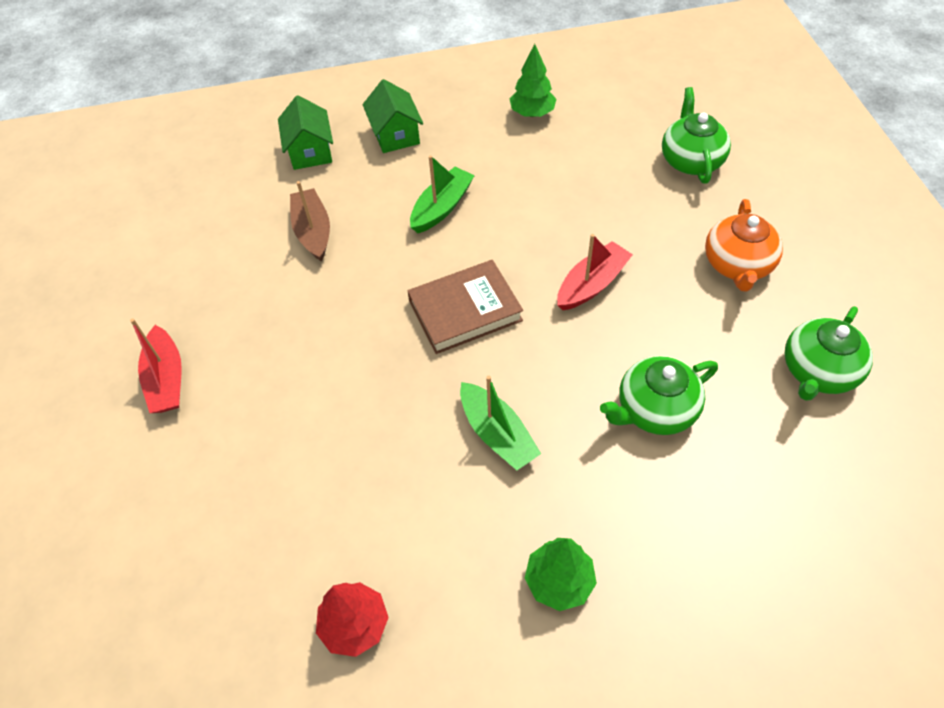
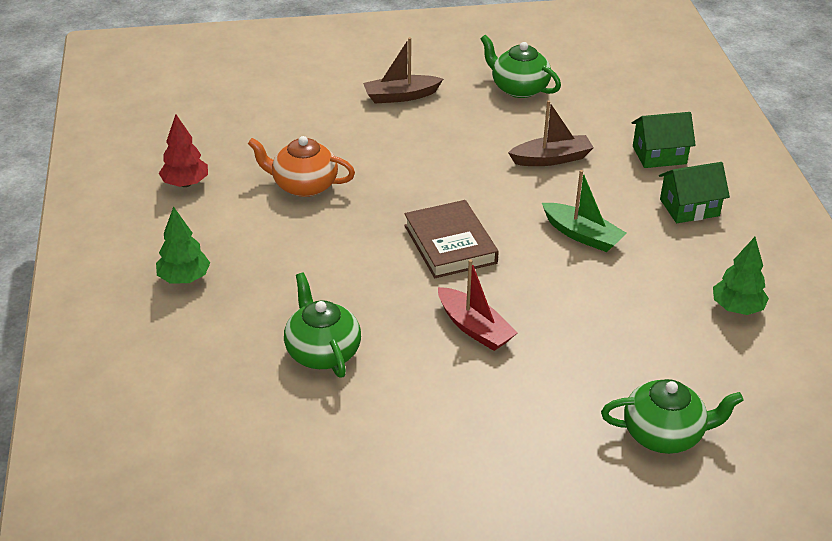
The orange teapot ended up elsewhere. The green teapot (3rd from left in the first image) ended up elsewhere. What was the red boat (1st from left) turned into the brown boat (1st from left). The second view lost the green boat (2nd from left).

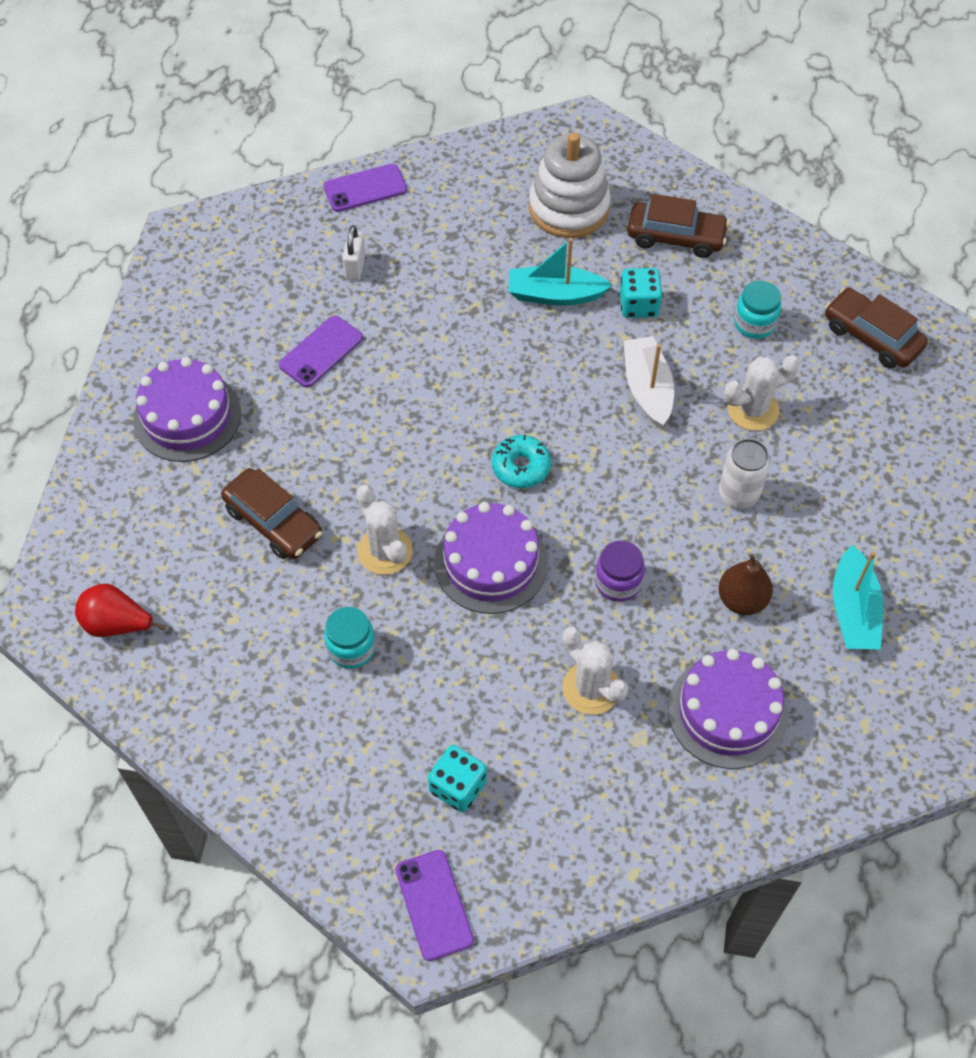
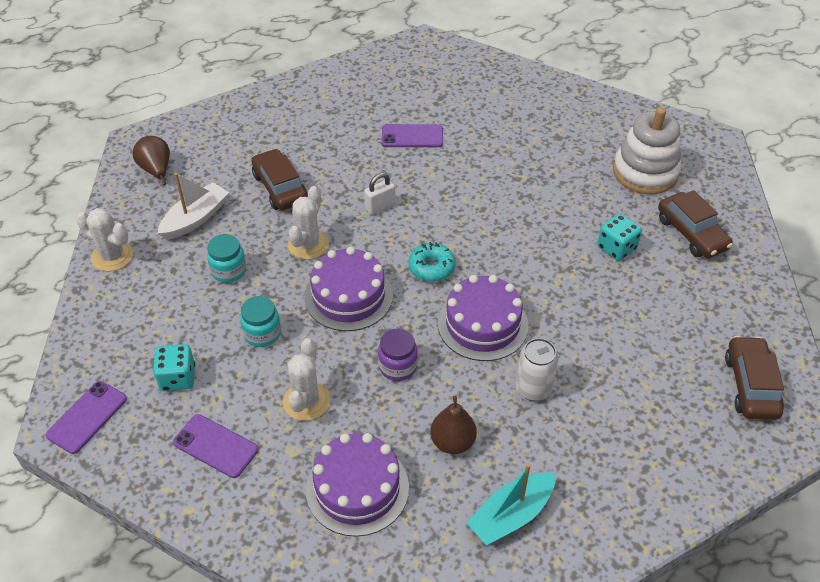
The purple phone (2nd from left) ended up elsewhere. The white padlock ended up elsewhere. The second view lost the turquoise boat (1st from left). The turquoise jar (2nd from left) ended up elsewhere. The white boat ended up elsewhere. The white cactus (3rd from left in the first image) ended up elsewhere. The purple cake (1st from left in the first image) ended up elsewhere. The brown car (1st from left) ended up facing another way, 150 degrees clockwise from before. What was the red pear turned into the brown pear (1st from left).

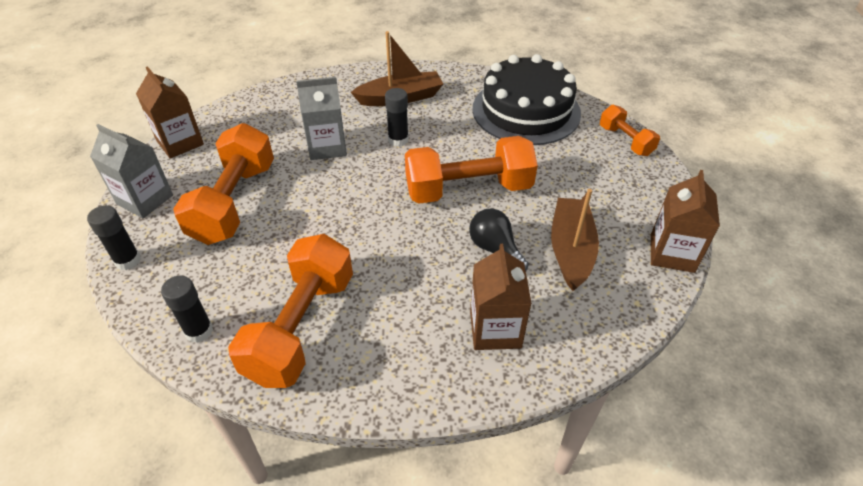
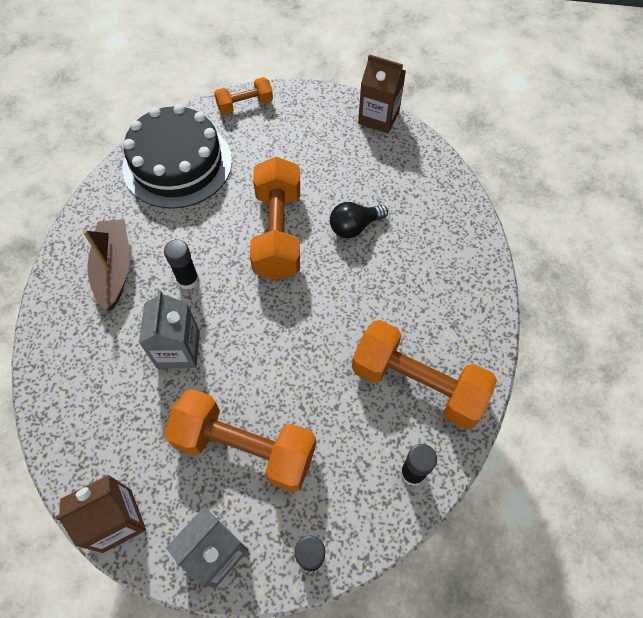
The second view lost the brown boat (2nd from left). The second view lost the brown carton (2nd from left).

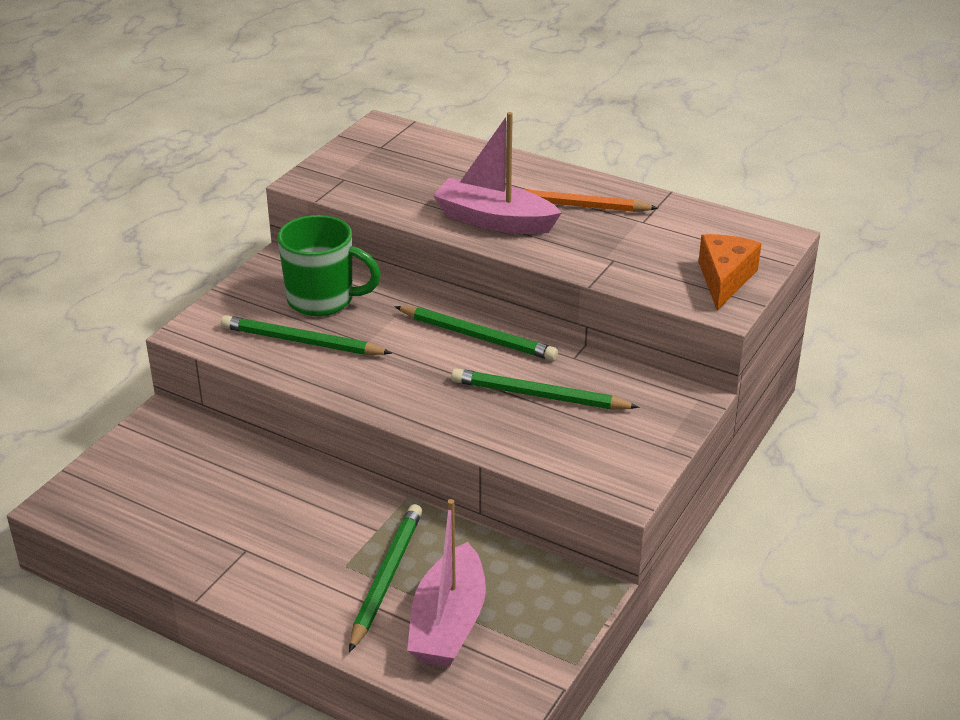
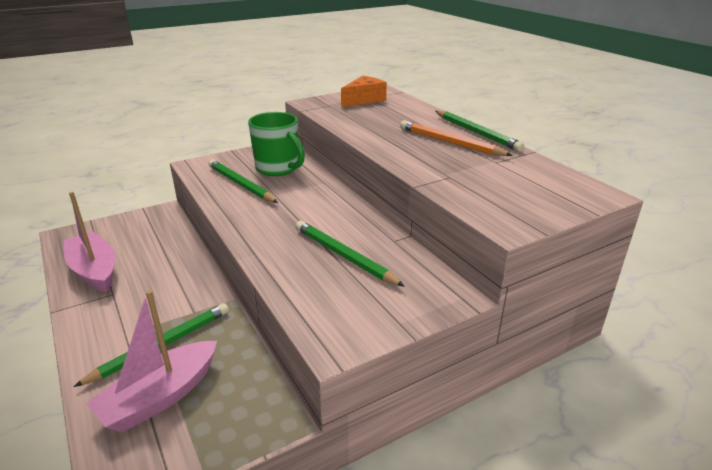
The pink boat (2nd from left in the first image) ended up elsewhere. The orange cheese ended up elsewhere. The green pencil (3rd from left in the first image) ended up elsewhere.

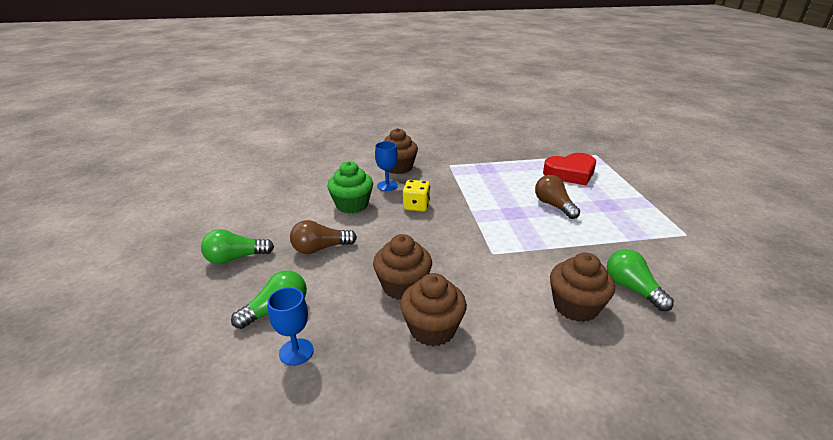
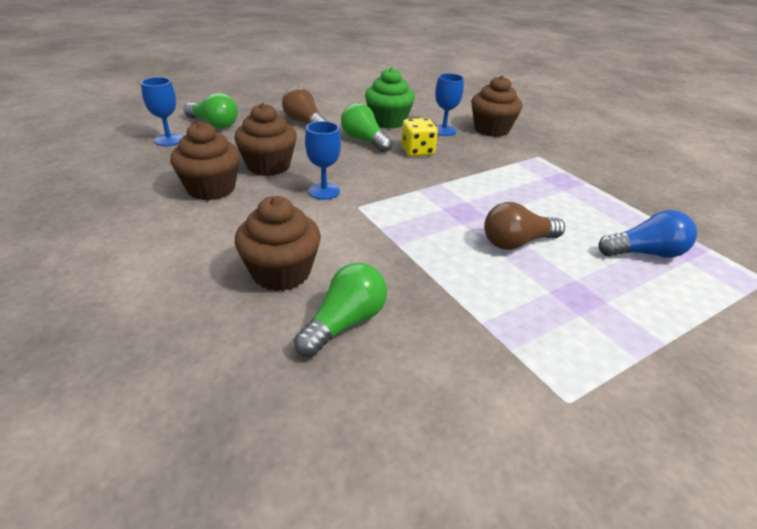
Where the red heart stood, the blue light bulb came to stand. The brown light bulb (2nd from left) ended up facing another way, 150 degrees counterclockwise from before. The green light bulb (1st from left in the first image) ended up elsewhere. The second view gained the blue goblet (2nd from left).

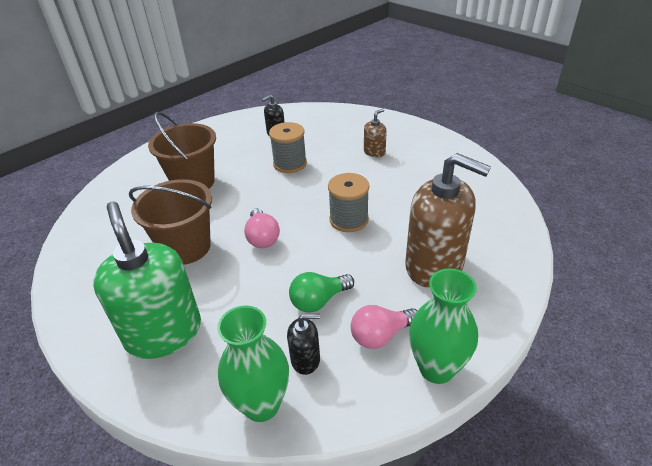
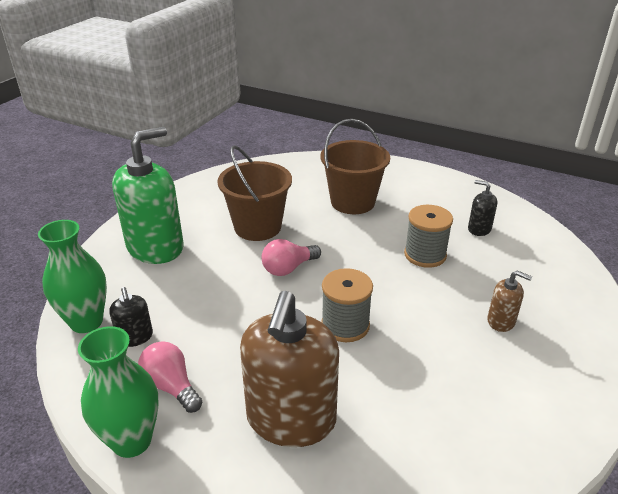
The second view lost the green light bulb.

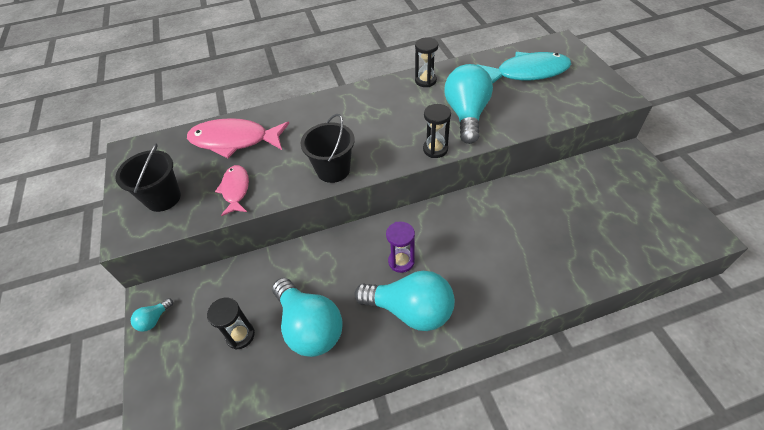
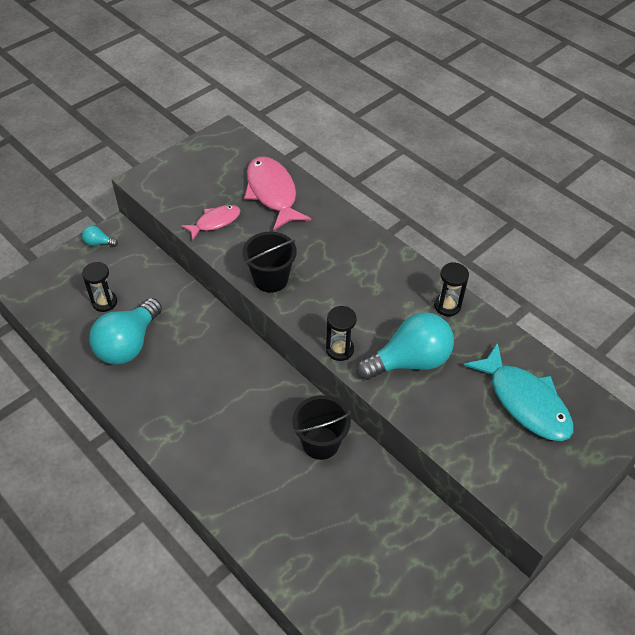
The black bucket (1st from left in the first image) ended up elsewhere. The second view lost the purple hourglass. The second view lost the turquoise light bulb (3rd from left).

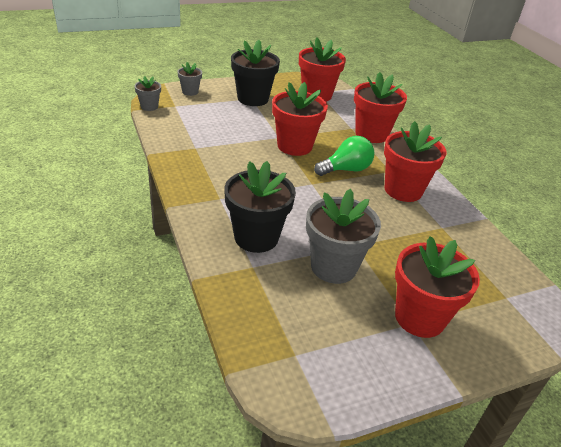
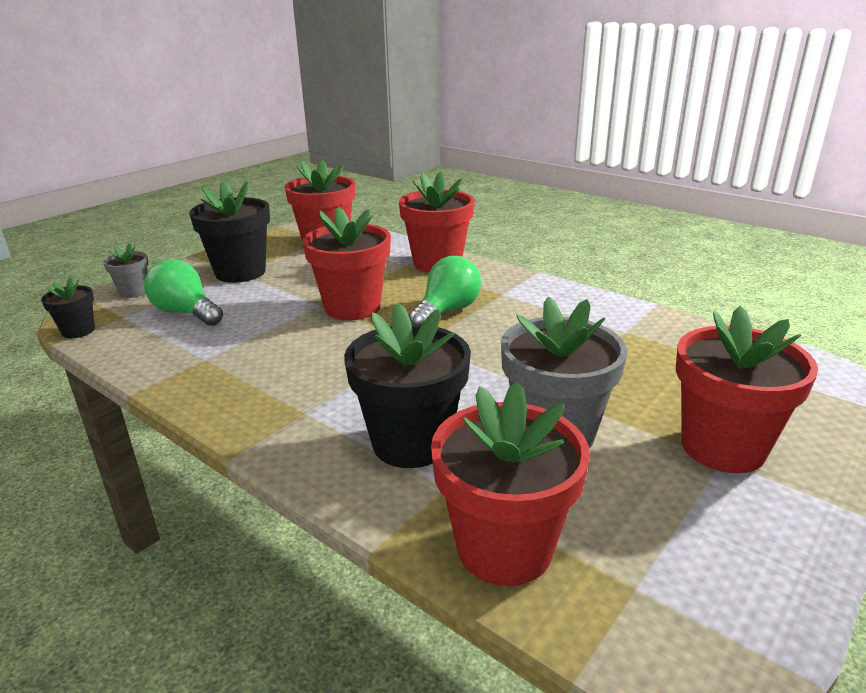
What was the grey flower pot (1st from left) turned into the black flower pot (1st from left). The red flower pot (4th from left) ended up elsewhere. The second view gained the green light bulb (1st from left).

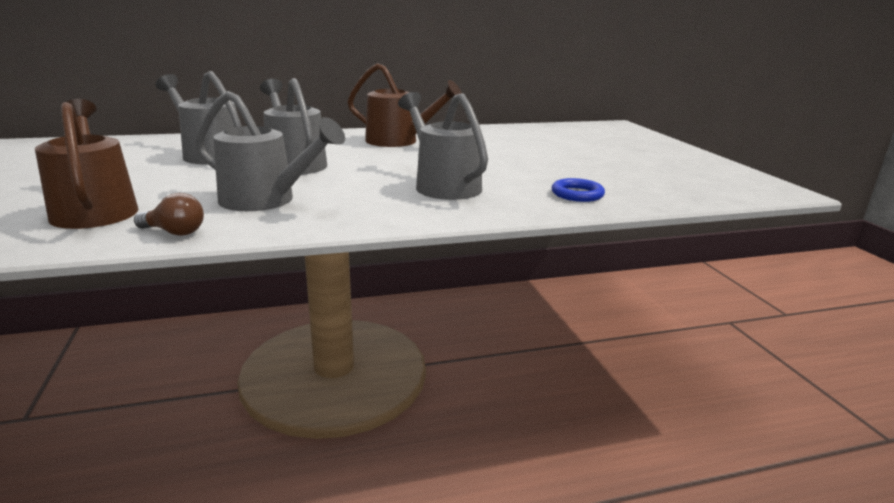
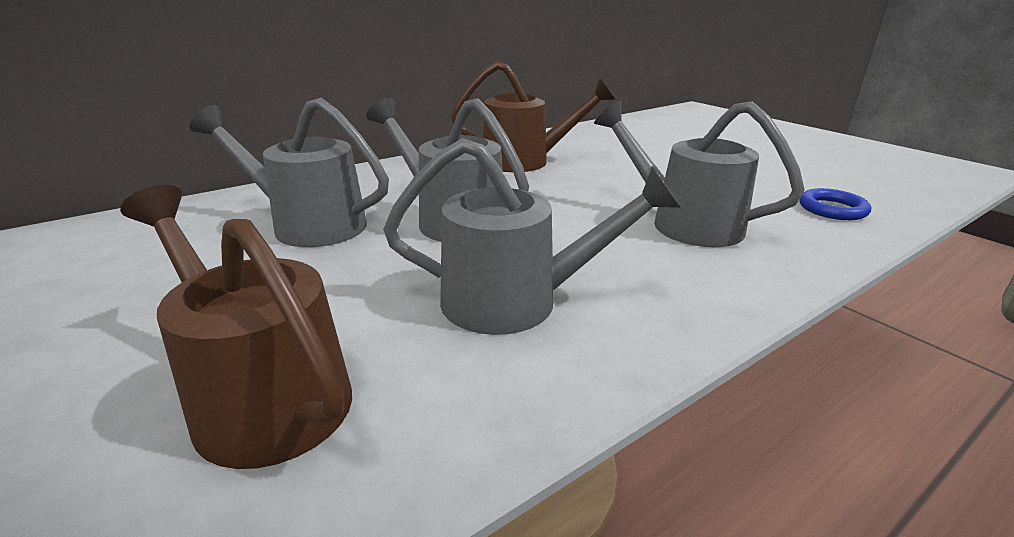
The second view lost the brown light bulb.

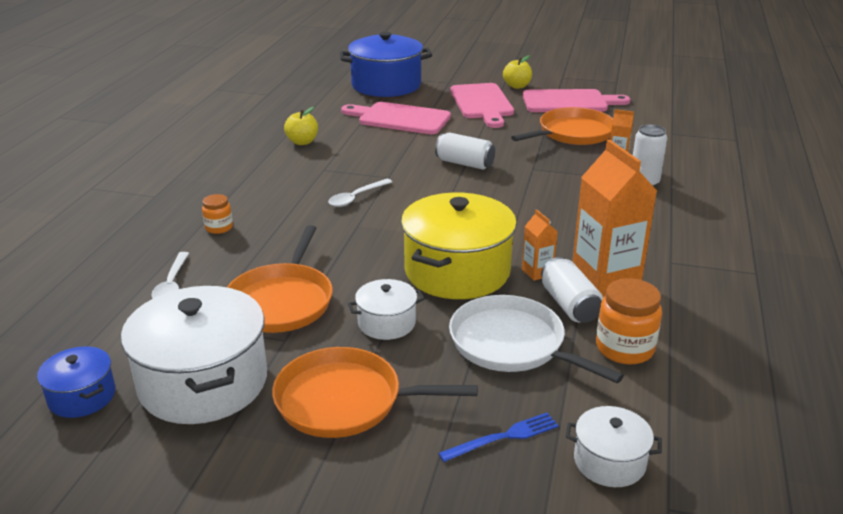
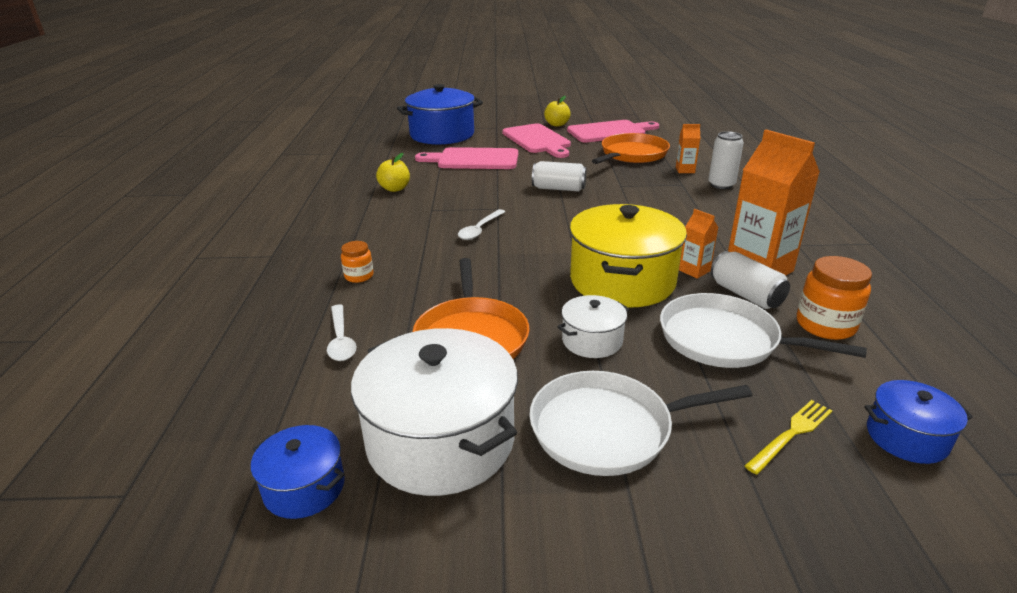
What was the orange pan (2nd from left) turned into the white pan (1st from left). What was the white pot (3rd from left) turned into the blue pot (3rd from left). What was the blue fork turned into the yellow fork.

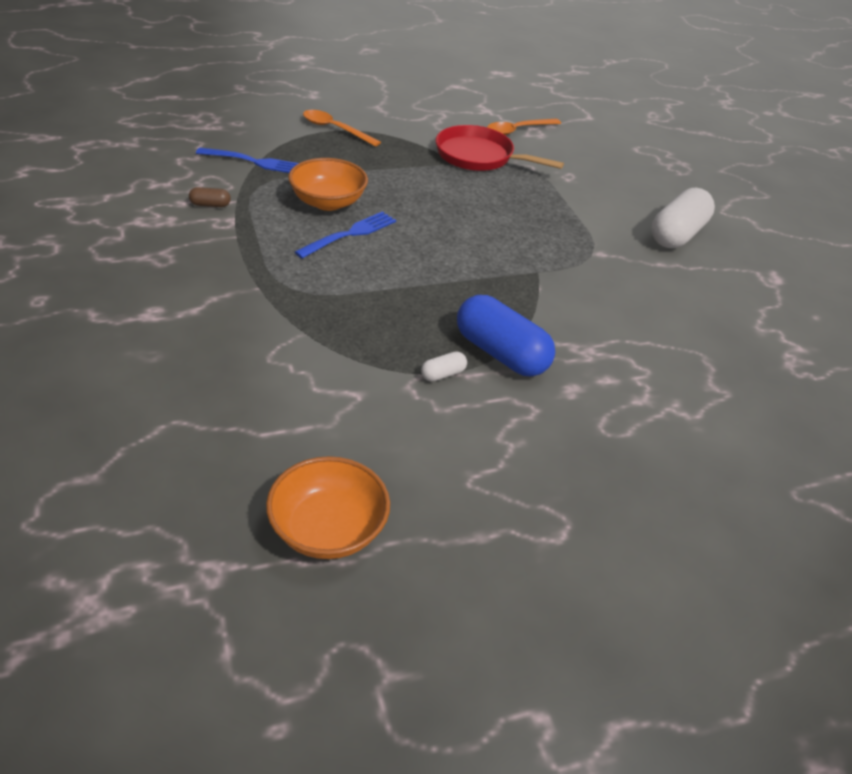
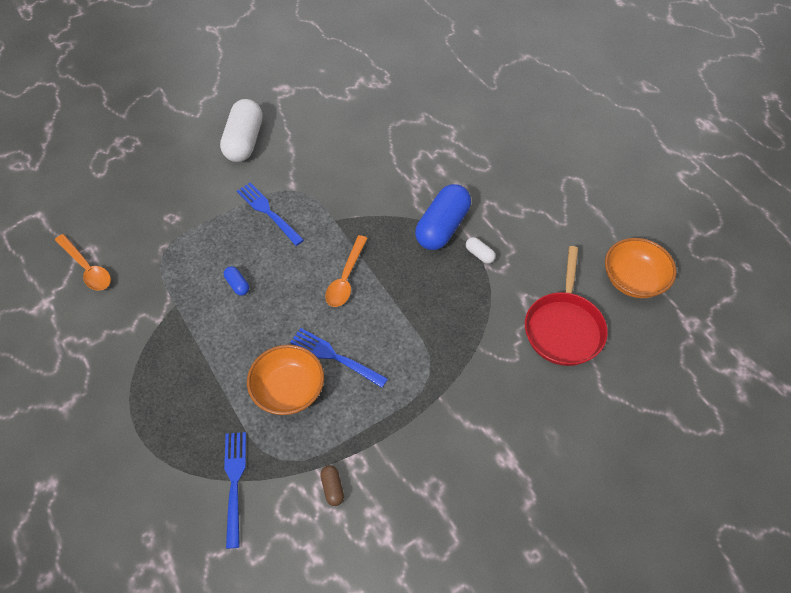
The orange spoon (1st from left in the first image) ended up elsewhere. The red pan ended up elsewhere. The white capsule (2nd from left in the first image) ended up facing another way, 75 degrees clockwise from before. The second view gained the blue fork (2nd from left). The second view gained the blue capsule (1st from left).

